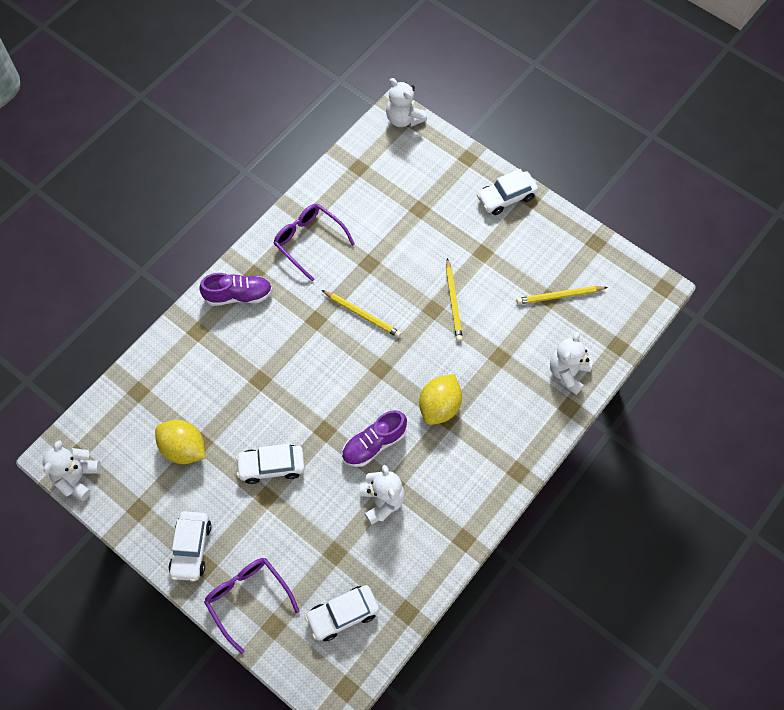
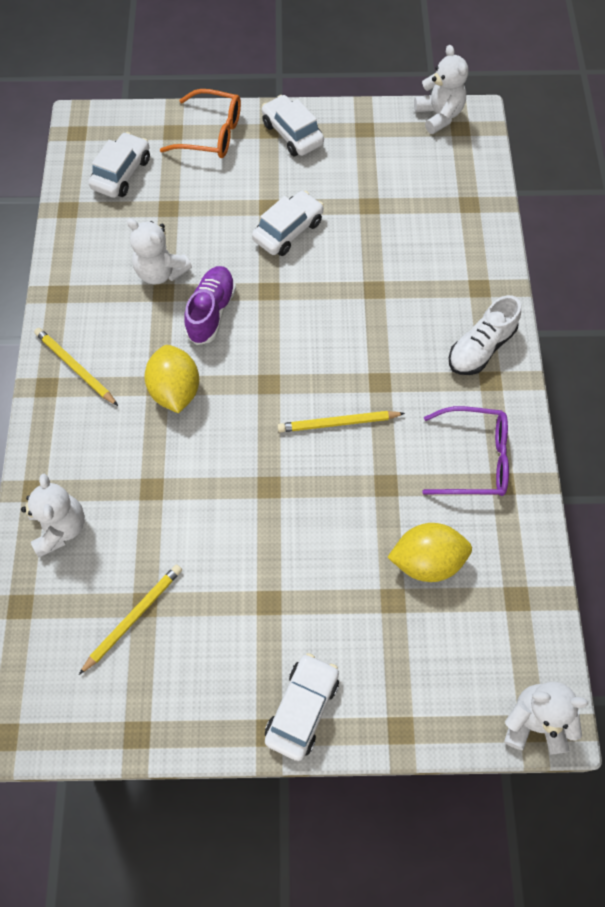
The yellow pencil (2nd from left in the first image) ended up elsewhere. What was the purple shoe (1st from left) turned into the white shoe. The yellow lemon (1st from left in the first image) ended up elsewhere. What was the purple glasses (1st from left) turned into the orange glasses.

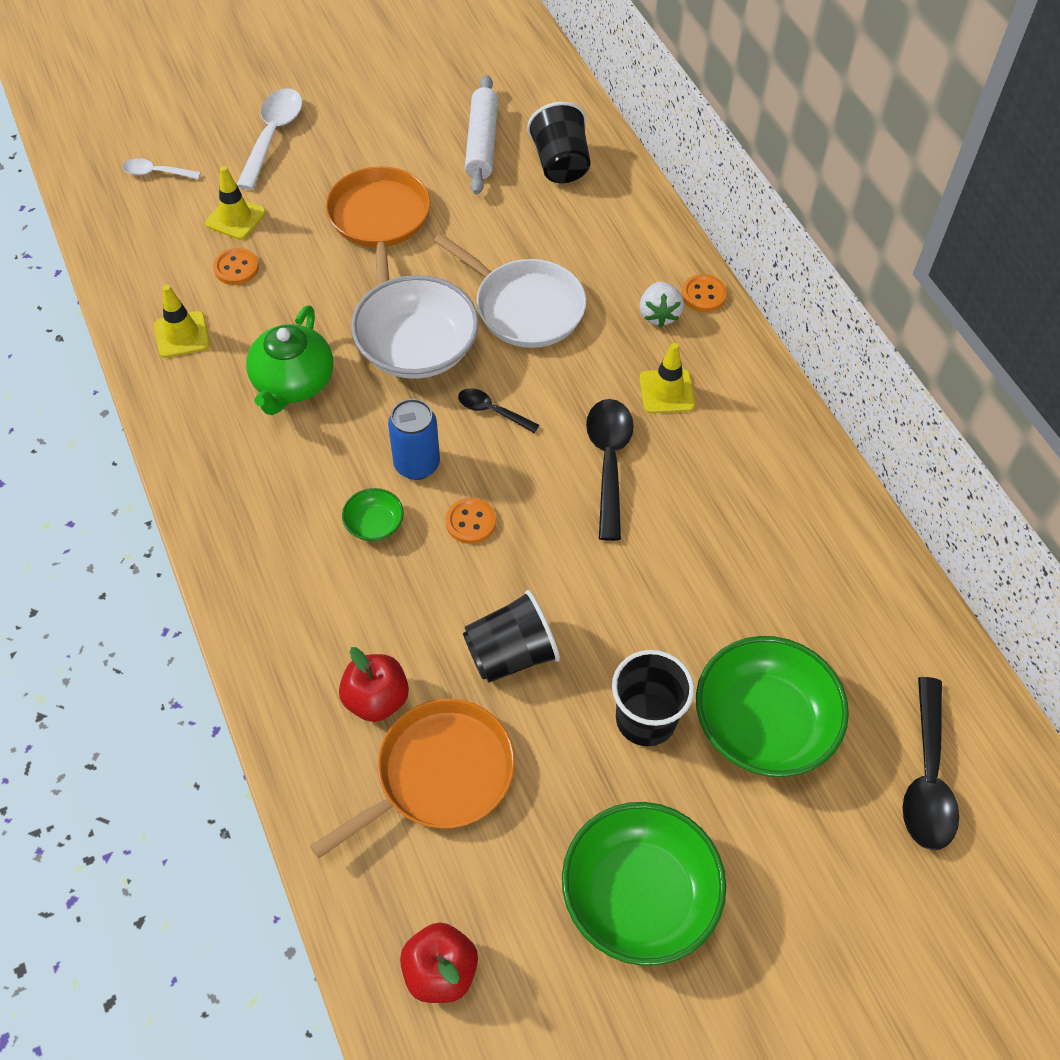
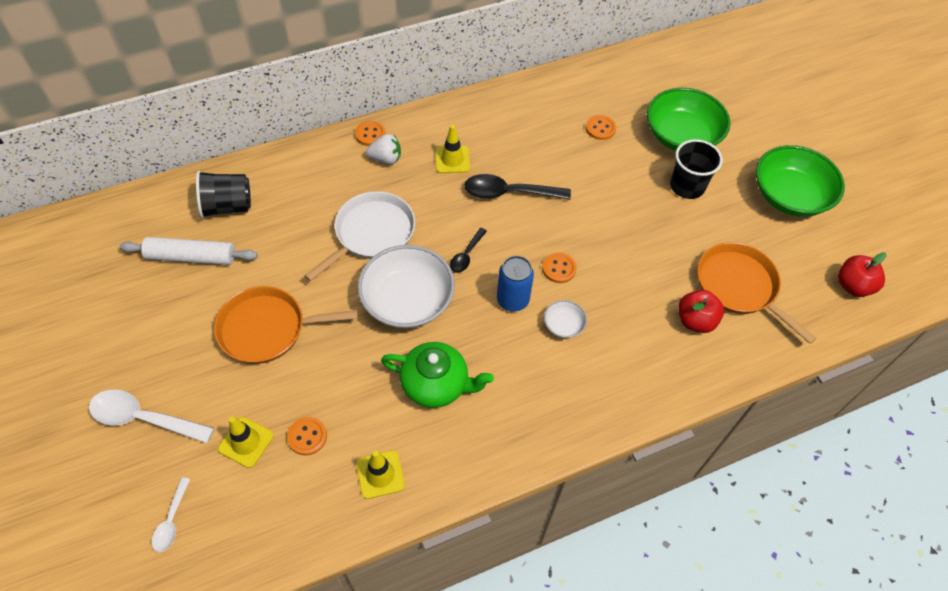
What was the green bowl (1st from left) turned into the white bowl (2nd from left). The second view lost the black cup (1st from left). The second view lost the black spoon (3rd from left). The second view gained the orange button (4th from left).

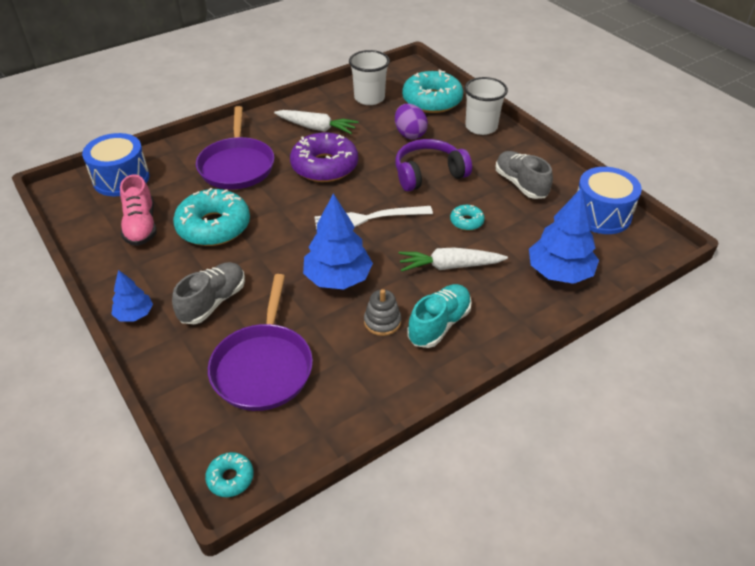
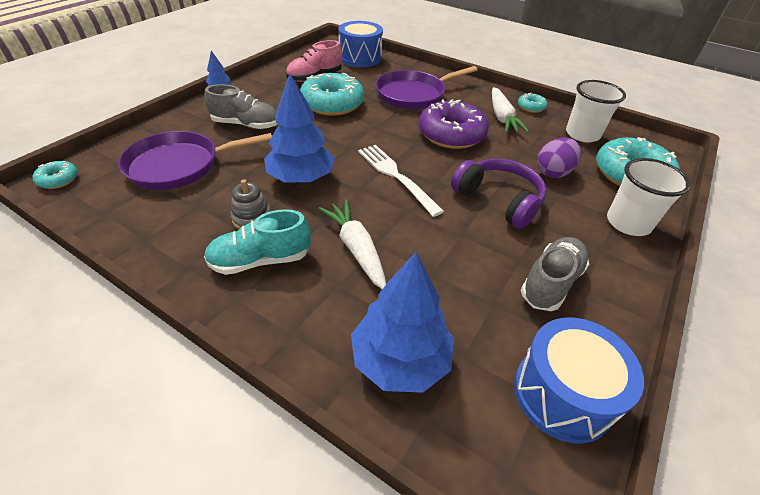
The turquoise donut (4th from left in the first image) ended up elsewhere. The turquoise shoe ended up facing another way, 150 degrees clockwise from before.

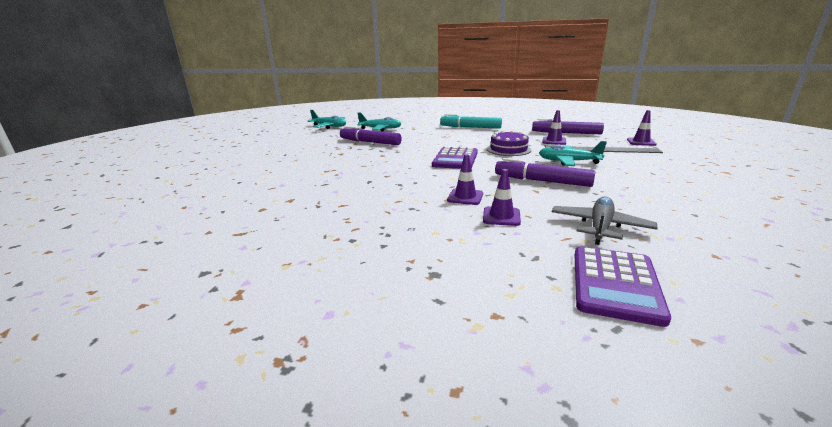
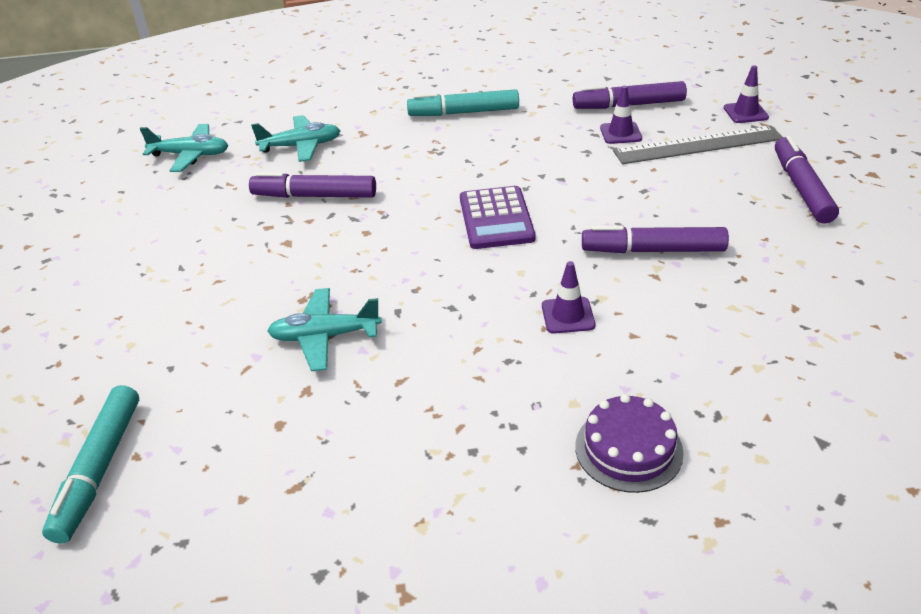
The purple cake ended up elsewhere. The turquoise plane (3rd from left) ended up elsewhere. The second view lost the purple traffic cone (2nd from left). The second view lost the grey plane. The second view lost the purple calculator (2nd from left). The second view gained the purple marker (4th from left). The second view gained the turquoise marker (1st from left).

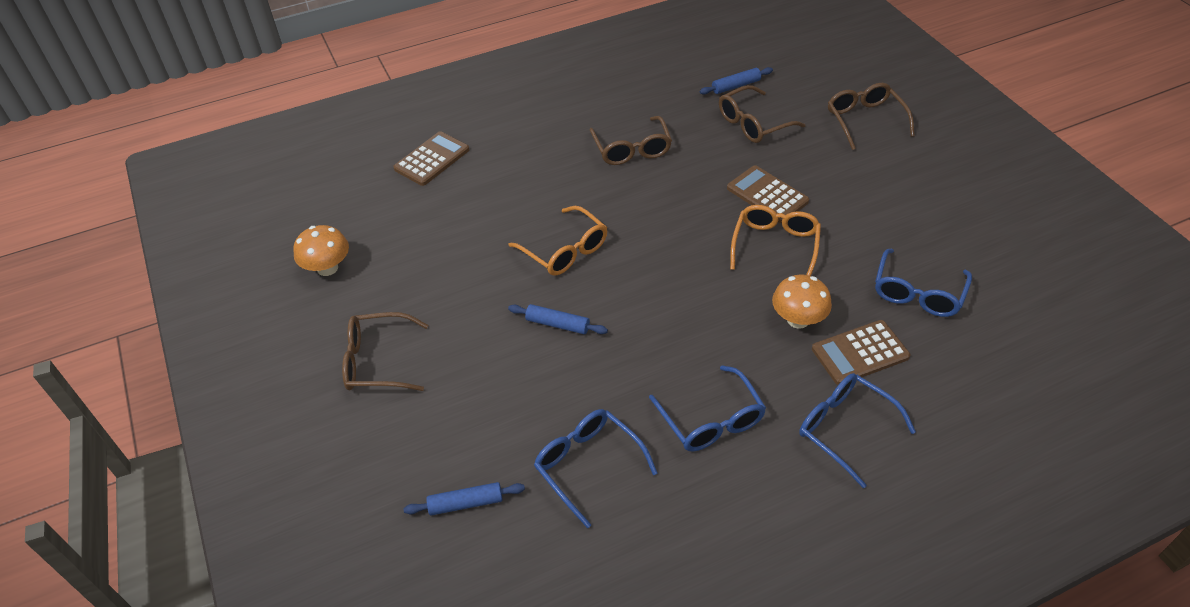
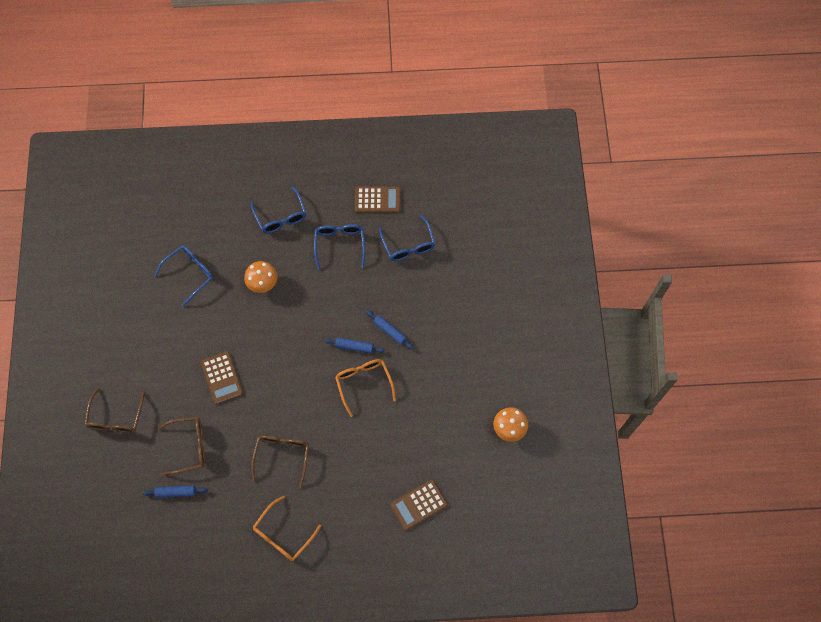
The orange glasses (2nd from left in the first image) ended up elsewhere. The second view lost the brown glasses (1st from left). The brown calculator (3rd from left in the first image) ended up elsewhere. The blue rolling pin (1st from left in the first image) ended up elsewhere.

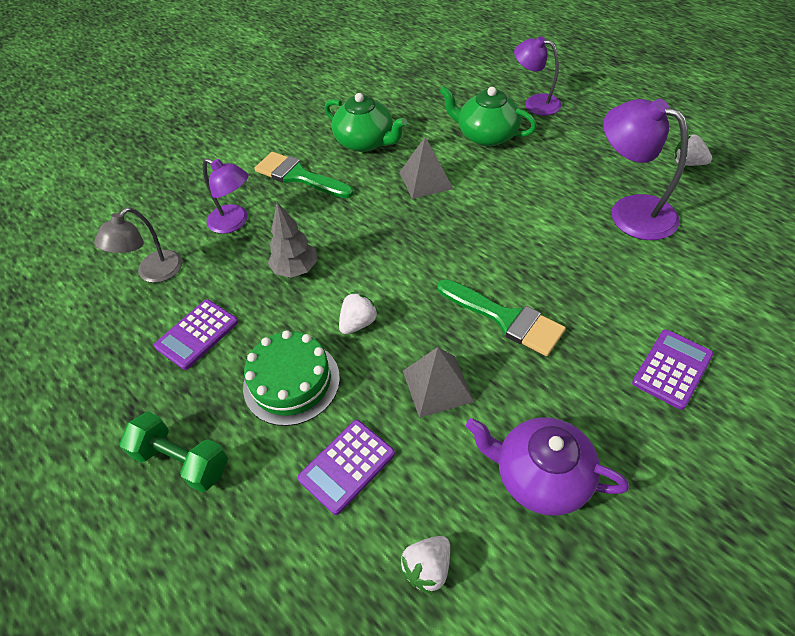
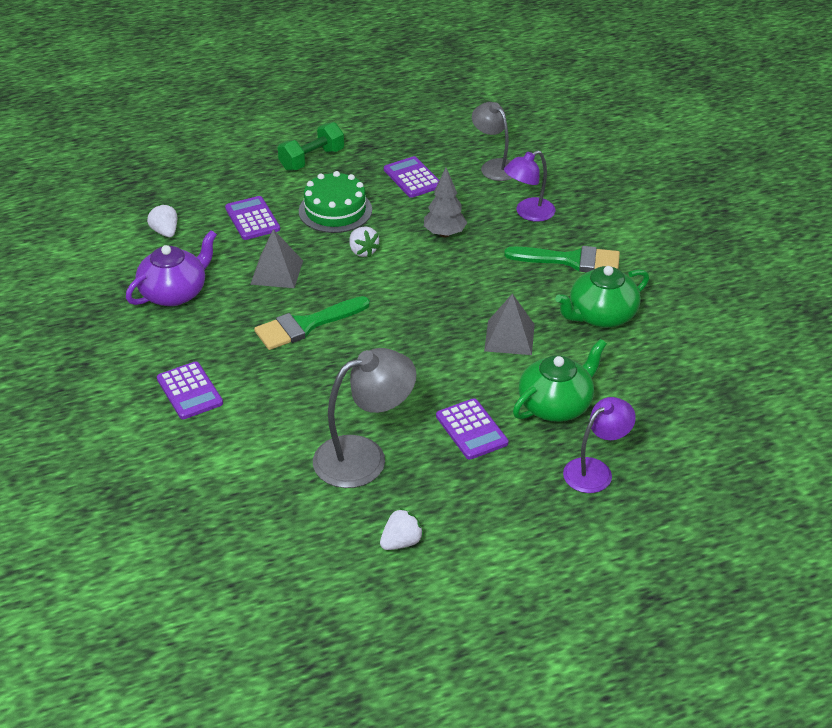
What was the purple lamp (3rd from left) turned into the grey lamp (1st from left). The green brush (1st from left in the first image) ended up facing another way, 45 degrees clockwise from before. The second view gained the purple calculator (4th from left).

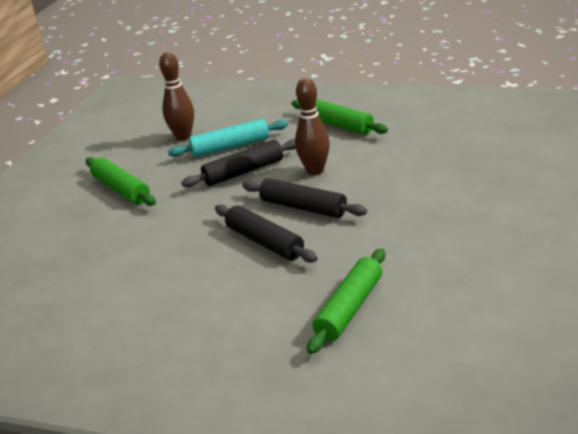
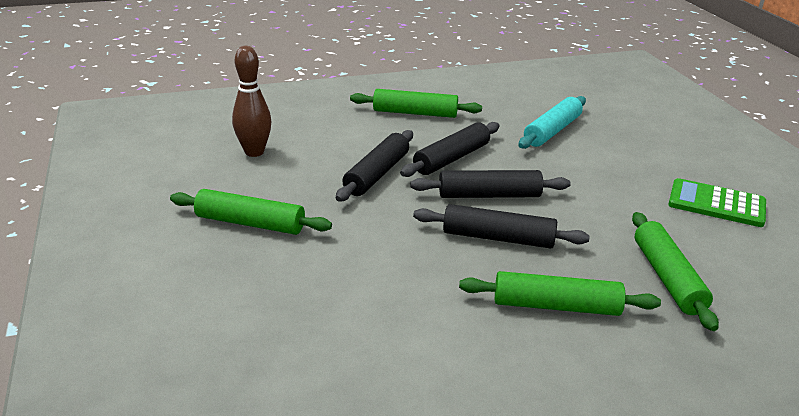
Where the brown bowling pin (2nd from left) stood, the black rolling pin (2nd from left) came to stand. The turquoise rolling pin ended up elsewhere. The second view gained the green calculator. The second view gained the green rolling pin (3rd from left).

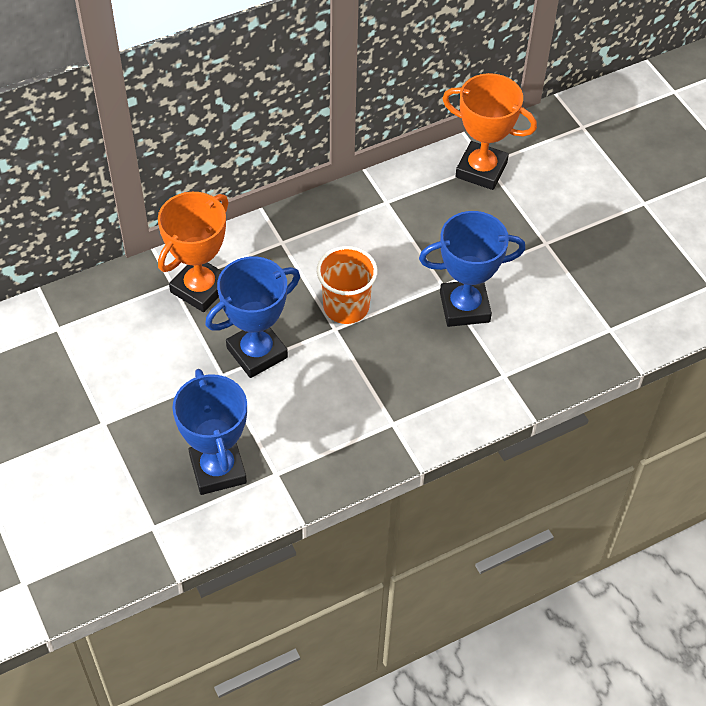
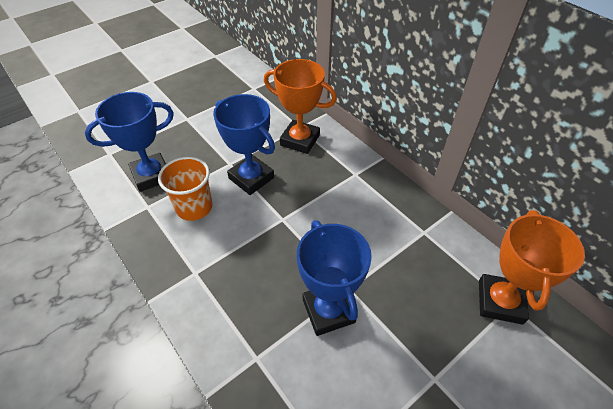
The orange cup ended up elsewhere.

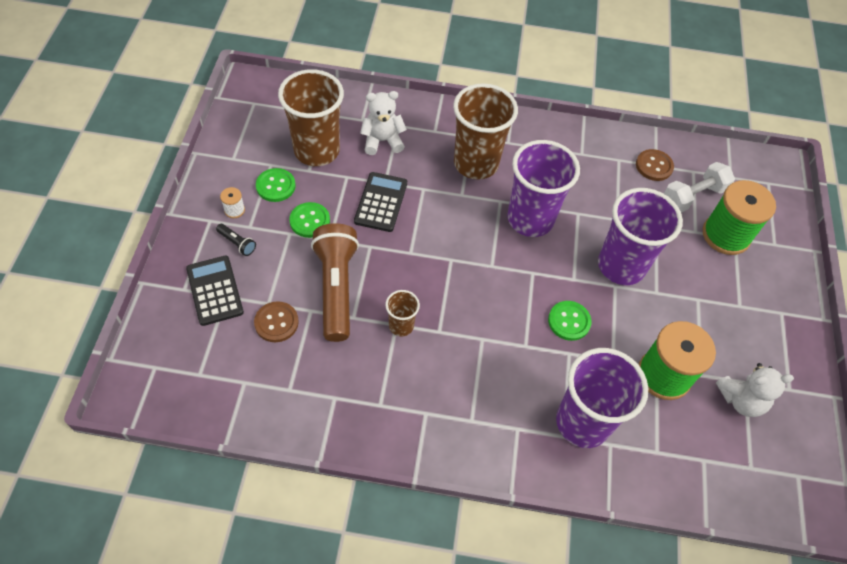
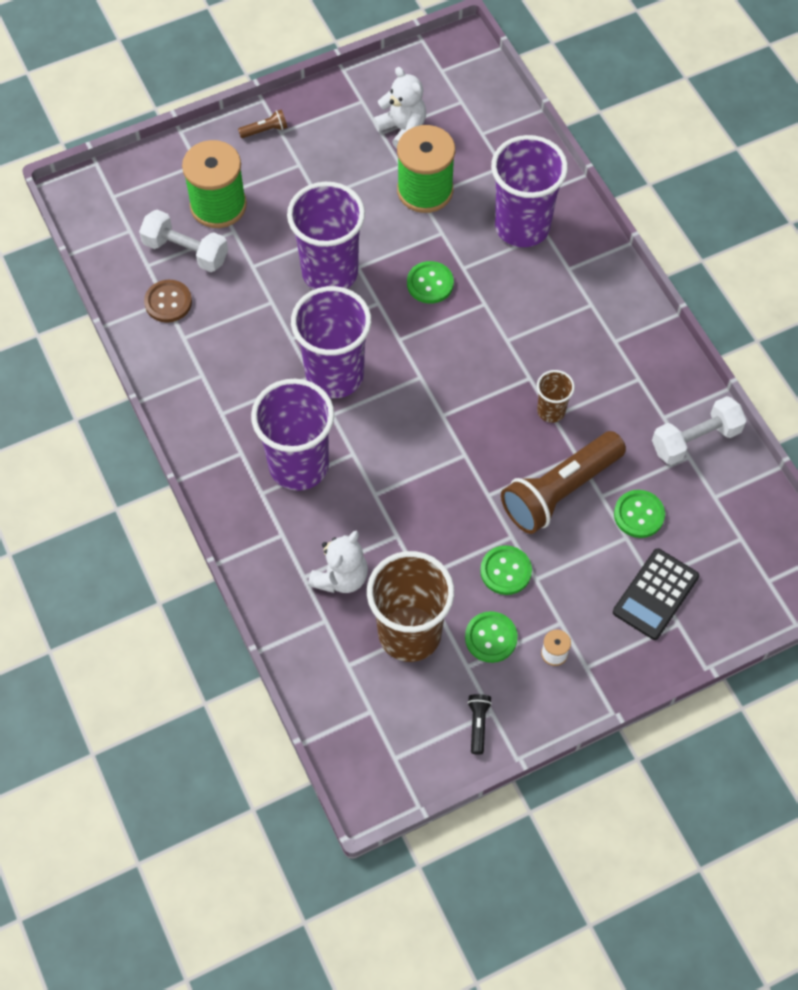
What was the brown cup (3rd from left) turned into the purple cup (1st from left). The white teddy bear (1st from left) ended up facing another way, 105 degrees counterclockwise from before. The second view lost the black calculator (2nd from left). The black flashlight ended up elsewhere. What was the brown button (1st from left) turned into the green button (4th from left). The second view gained the brown flashlight (1st from left). The second view gained the white dumbbell (2nd from left).

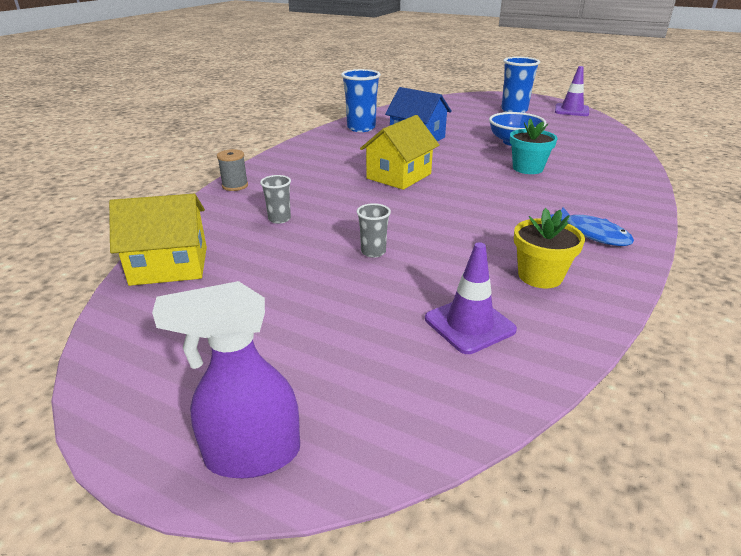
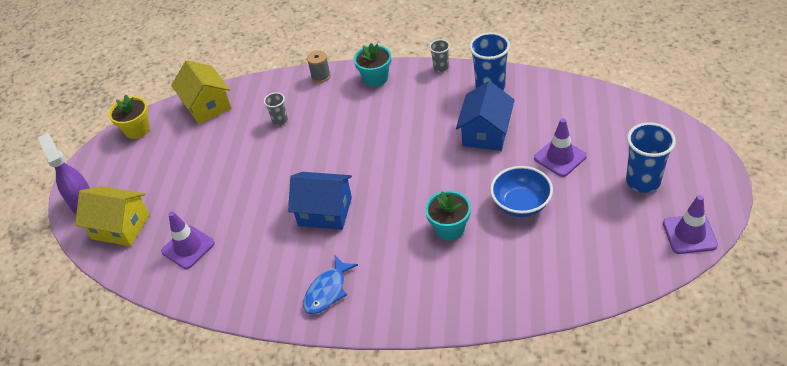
The yellow house (2nd from left in the first image) ended up elsewhere. The grey cup (2nd from left) ended up elsewhere. The yellow flower pot ended up elsewhere. The second view gained the turquoise flower pot (1st from left). The second view gained the purple traffic cone (2nd from left). The second view gained the blue house (1st from left).

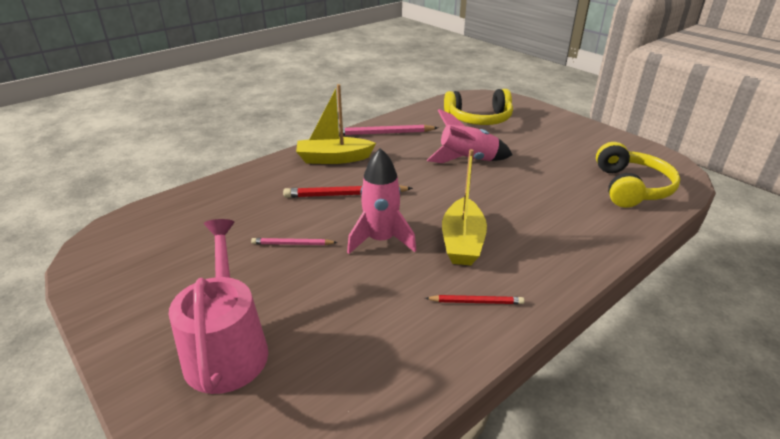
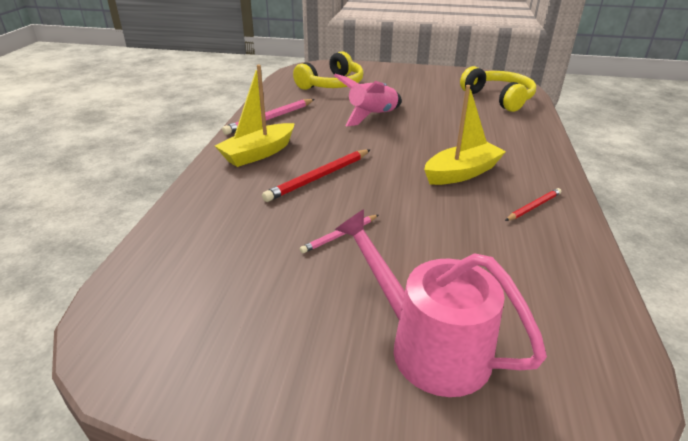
The second view lost the pink rocket (1st from left). The yellow boat (2nd from left) ended up facing another way, 90 degrees counterclockwise from before.

